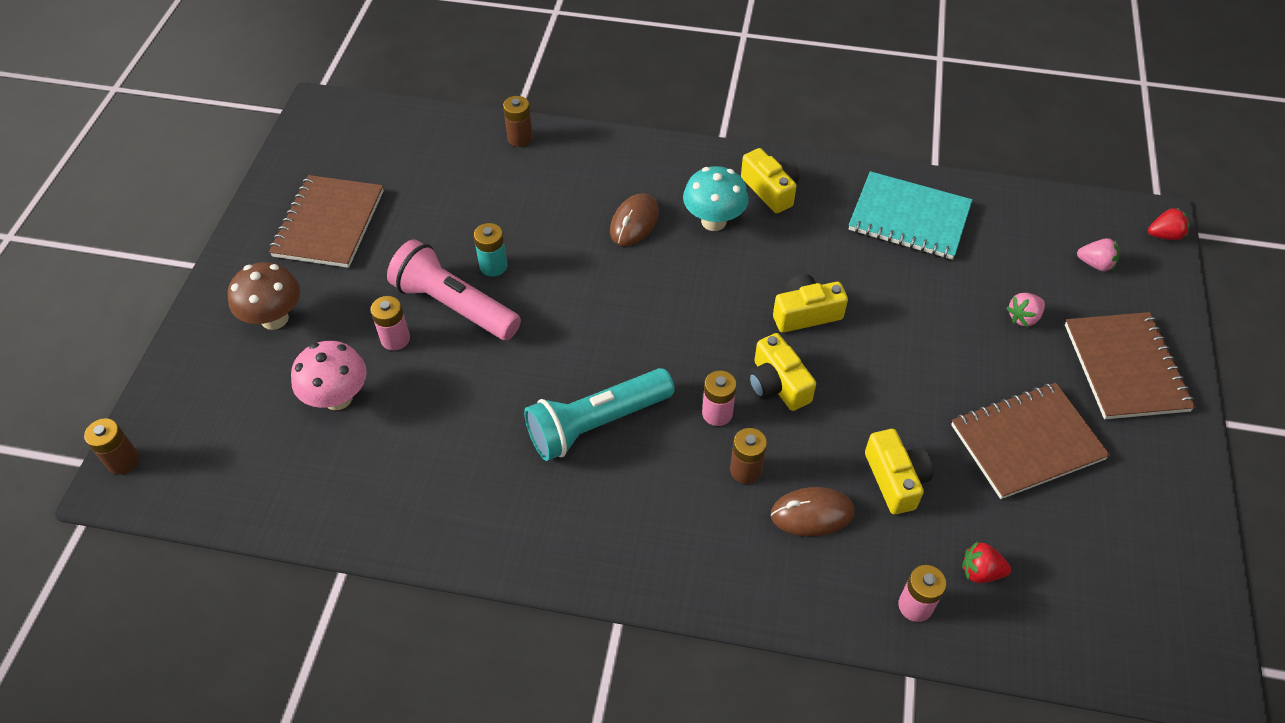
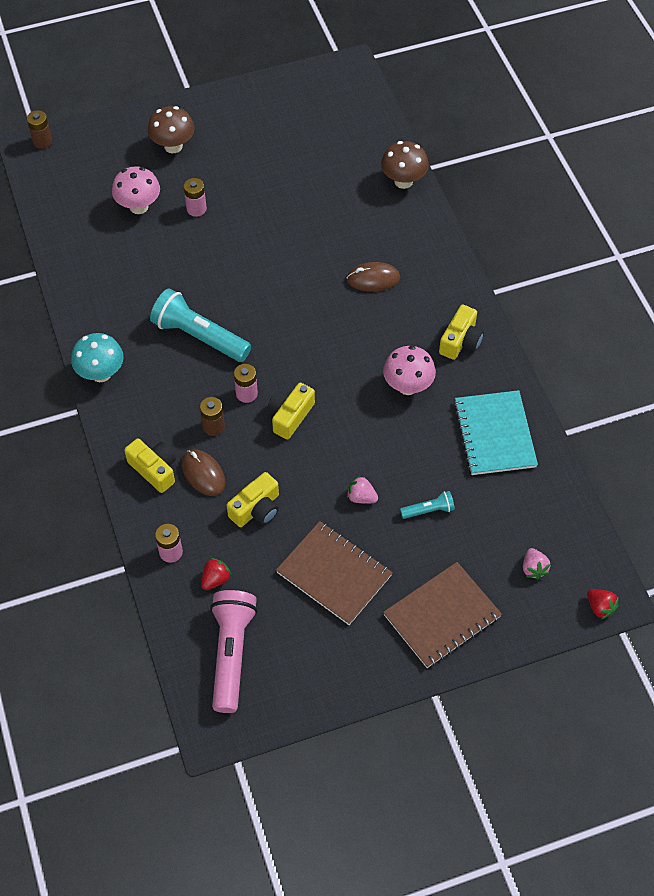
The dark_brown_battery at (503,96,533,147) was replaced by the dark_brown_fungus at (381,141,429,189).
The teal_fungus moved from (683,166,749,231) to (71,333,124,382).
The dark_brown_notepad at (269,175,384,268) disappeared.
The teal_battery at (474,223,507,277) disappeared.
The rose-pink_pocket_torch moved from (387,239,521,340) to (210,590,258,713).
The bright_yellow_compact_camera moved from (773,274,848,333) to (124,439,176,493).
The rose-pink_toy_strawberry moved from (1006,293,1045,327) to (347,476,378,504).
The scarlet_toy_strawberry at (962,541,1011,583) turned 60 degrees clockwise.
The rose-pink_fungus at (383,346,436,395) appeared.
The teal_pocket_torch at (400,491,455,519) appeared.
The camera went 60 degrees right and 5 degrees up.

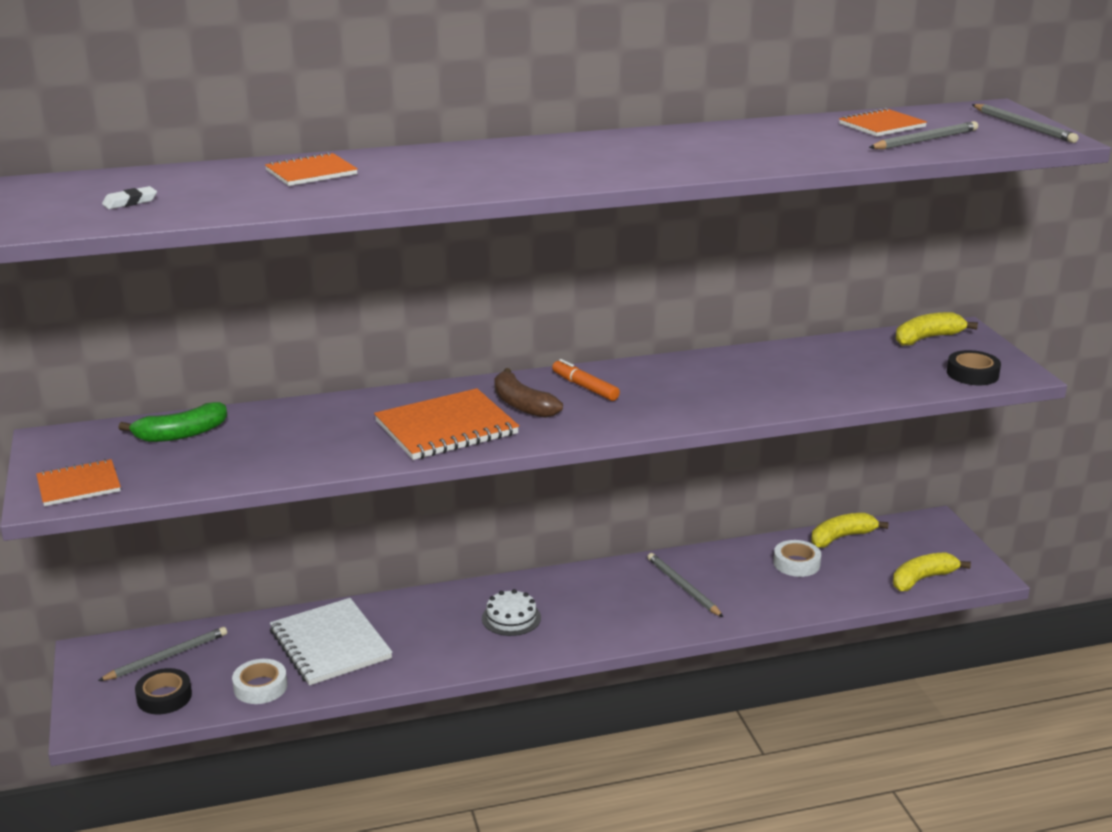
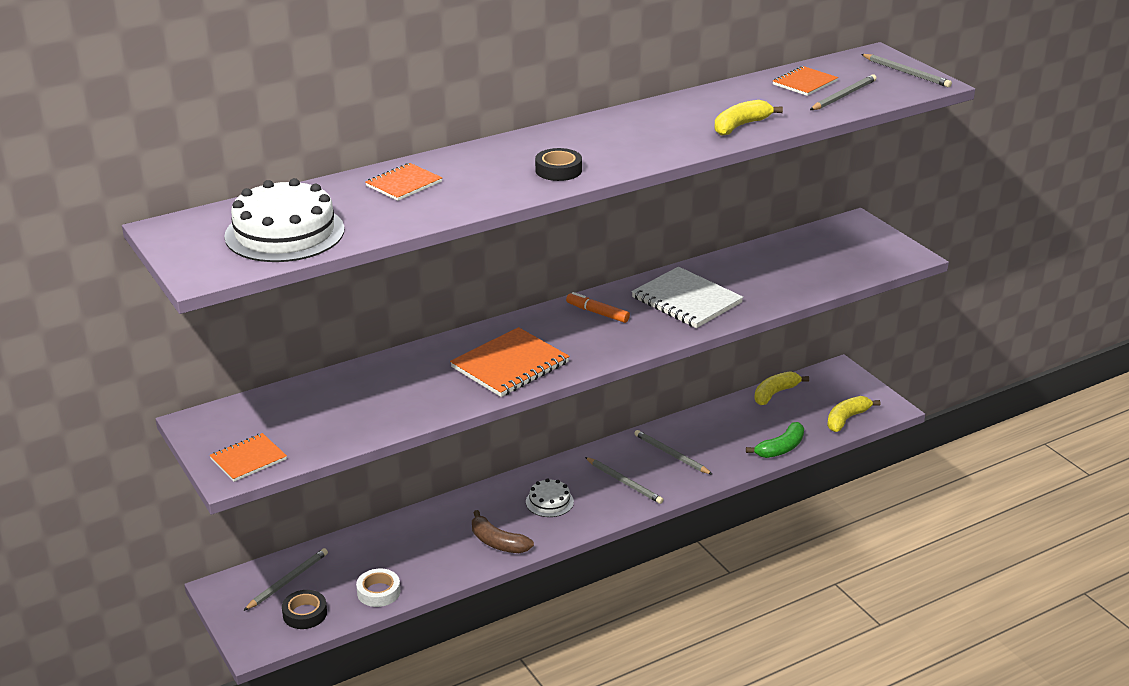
The white_gum_eraser at (102,186,157,209) was replaced by the white_cake at (224,178,344,262).
The bright_yellow_toy_banana moved from (896,312,978,346) to (714,100,783,136).
The jet-black_tape moved from (947,350,1001,385) to (535,148,582,181).
The dark_brown_toy_banana moved from (494,368,563,418) to (472,510,534,553).
The leaf-green_toy_banana moved from (119,402,227,442) to (746,422,804,458).
The white_tape at (773,540,821,577) disappeared.
The white_notepad moved from (270,598,393,685) to (632,267,743,328).
The grey_wooden_pencil at (585,457,663,504) appeared.
The camera went 15 degrees left and 5 degrees up.

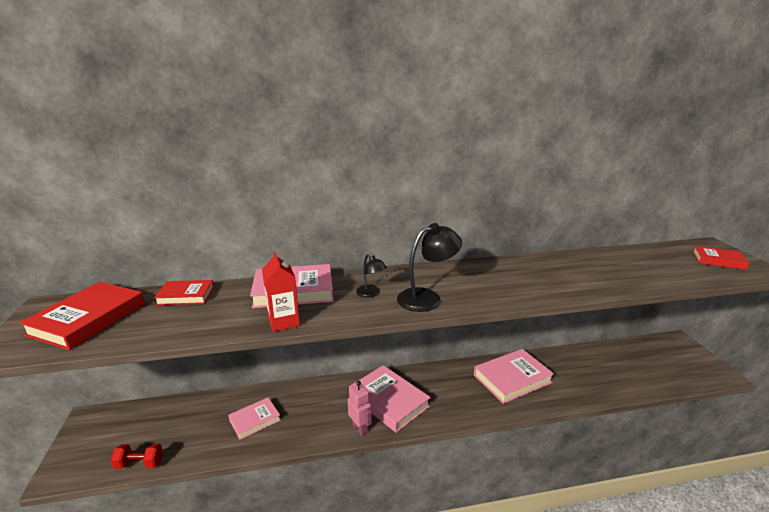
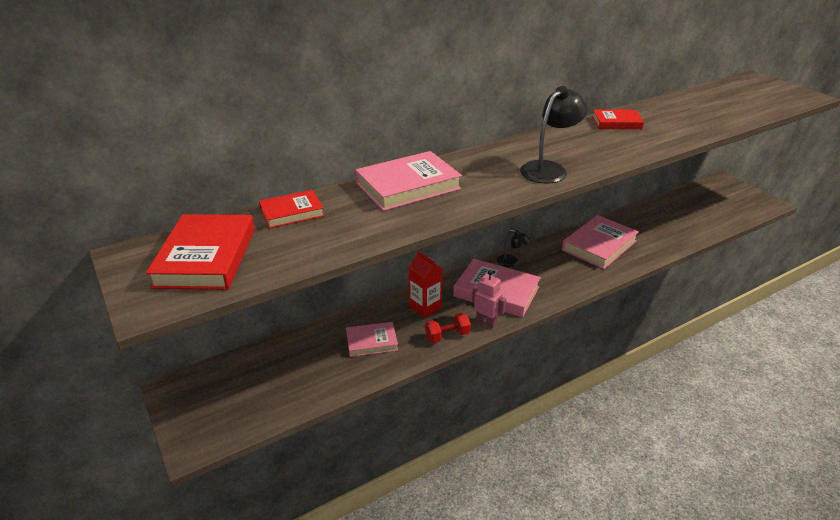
The scarlet_book moved from (693,246,750,270) to (592,109,644,129).
The scarlet_carton moved from (262,252,300,332) to (409,251,443,318).
The jet-black_desk_lamp moved from (356,254,387,298) to (497,230,531,267).
The rose-pink_book at (228,397,281,440) turned 45 degrees clockwise.
The scarlet_hand_weight moved from (111,444,163,469) to (425,313,471,343).
The camera went 20 degrees left and 10 degrees up.

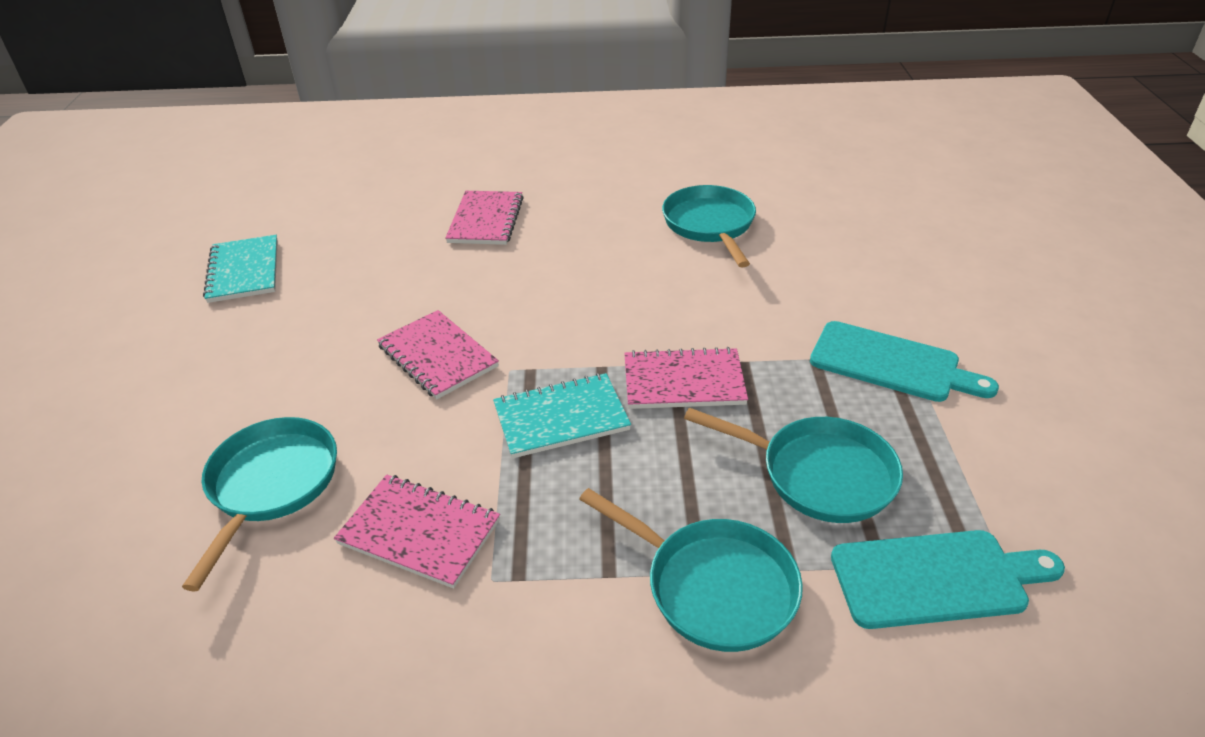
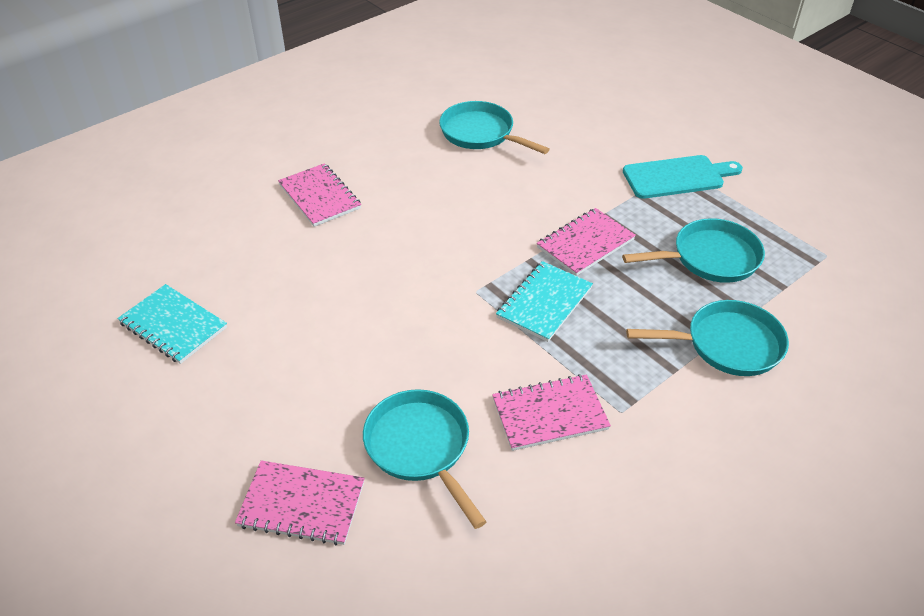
The rose-pink_notepad moved from (377,310,499,399) to (235,460,365,545).
The teal_cutting_board at (831,530,1065,629) disappeared.
The camera went 40 degrees left and 5 degrees up.

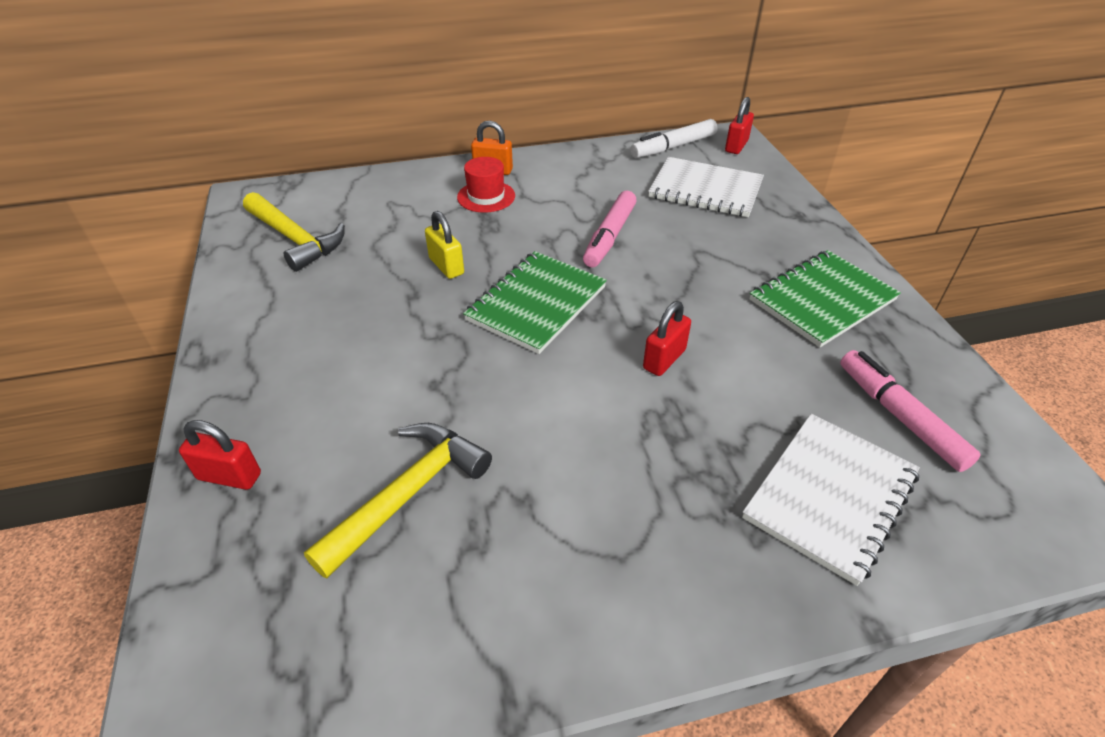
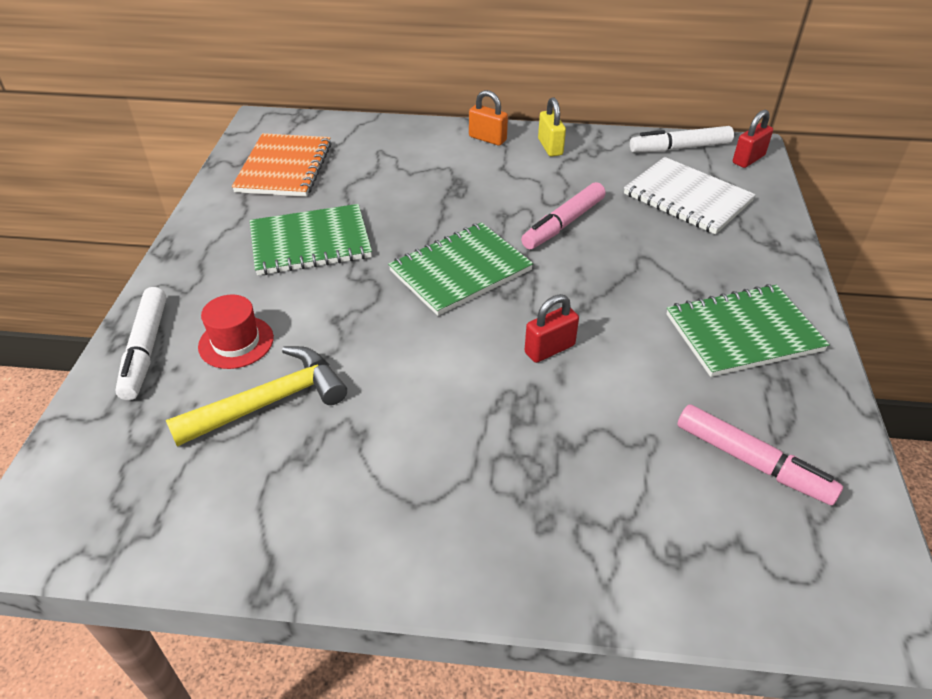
The scarlet_top_hat moved from (457,157,515,213) to (198,295,274,369).
The bright_yellow_claw_hammer at (243,192,345,272) was replaced by the bright_orange_notepad at (232,133,332,197).
The bright_yellow_small_lock moved from (425,211,464,279) to (538,97,566,157).
The rose-pink_marker_pen at (840,350,981,472) turned 135 degrees clockwise.
The white_notepad at (742,413,920,586) disappeared.
The scarlet_small_lock at (179,420,261,490) was replaced by the white_marker_pen at (115,287,166,400).
The leaf-green_notepad at (250,204,372,275) appeared.
The camera went 20 degrees right and 0 degrees up.

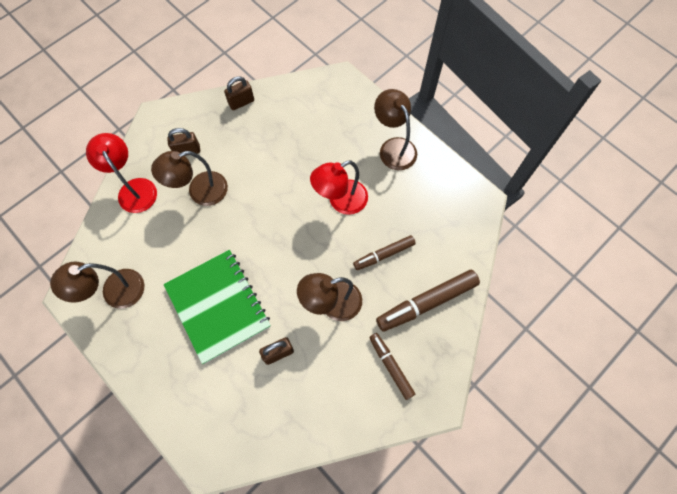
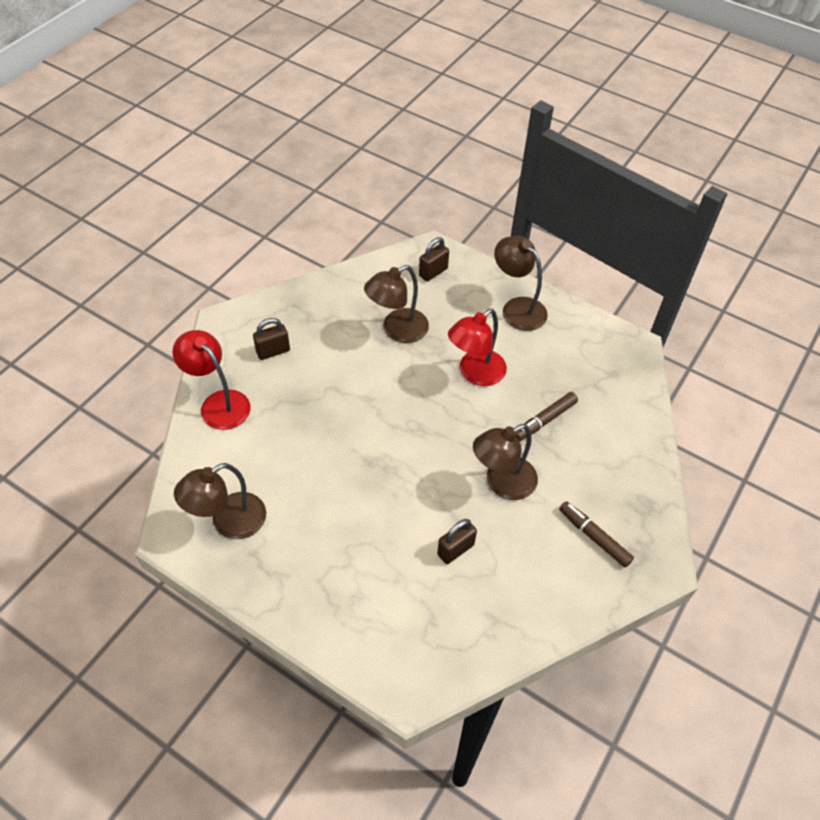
The dark_brown_small_lock moved from (224,76,254,110) to (419,237,449,281).
The dark_brown_desk_lamp moved from (151,151,228,206) to (364,265,429,343).
The leaf-green_notepad at (164,250,271,364) disappeared.
The dark_brown_marker_pen at (376,270,480,332) disappeared.
The camera went 15 degrees left and 15 degrees down.

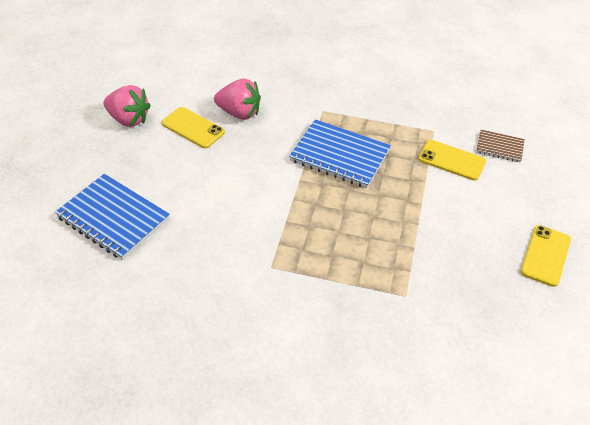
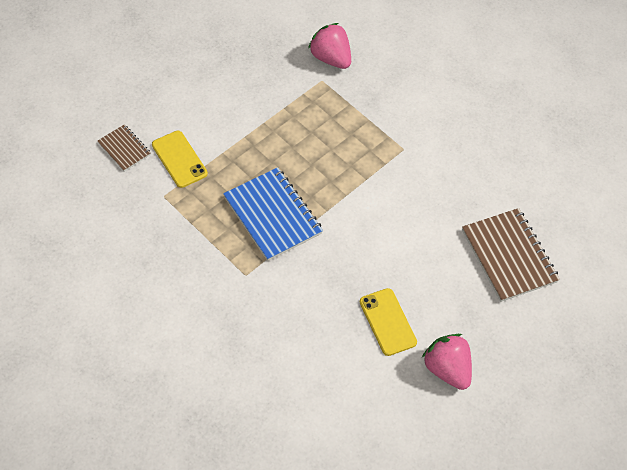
The rose-pink_toy_strawberry moved from (214,79,261,120) to (308,23,351,69).
The blue_notepad at (55,174,170,260) became the dark_brown_notepad at (462,208,560,302).
The bright_yellow_mobile_phone at (520,225,571,287) disappeared.
The camera went 150 degrees left and 10 degrees up.

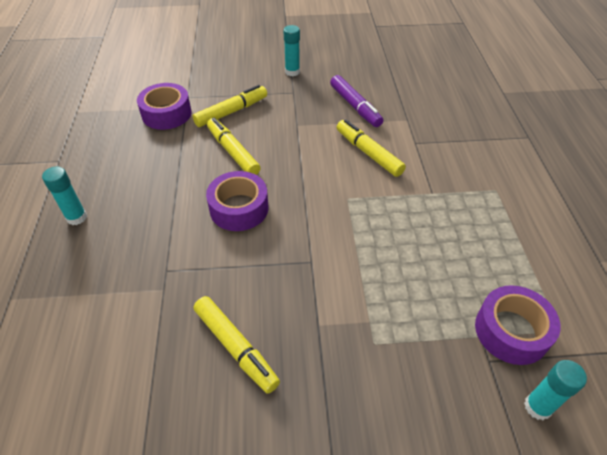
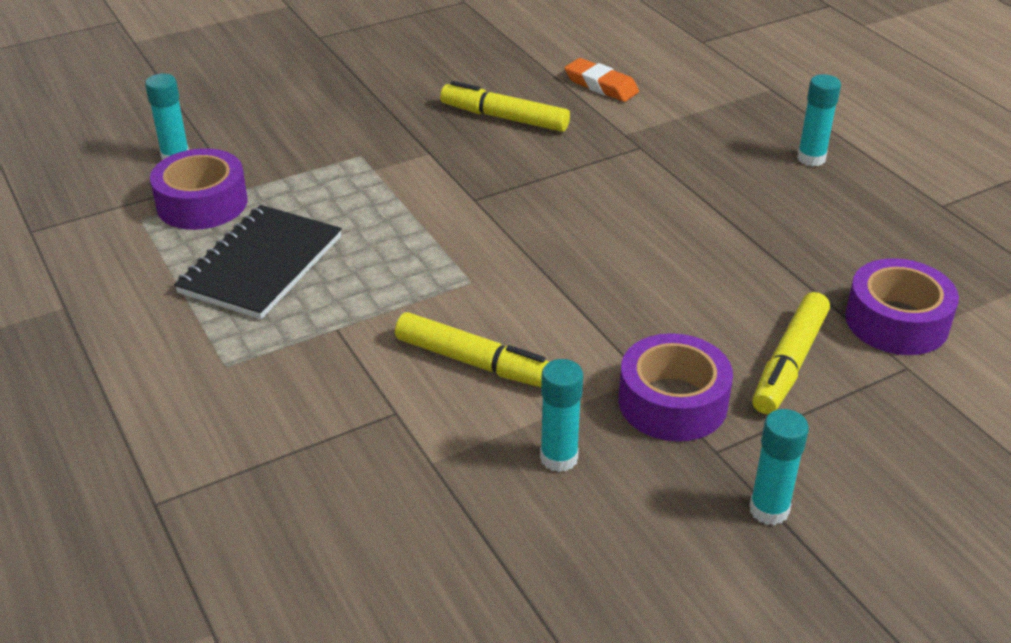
The purple_marker_pen at (330,75,383,127) was replaced by the teal_stick_of_glue at (540,359,583,472).
The bright_yellow_marker_pen at (207,118,261,175) disappeared.
The purple_tape moved from (206,171,268,231) to (618,333,733,442).
The bright_orange_gum_eraser at (565,58,639,102) appeared.
The jet-black_notepad at (174,205,342,319) appeared.
The camera went 155 degrees right and 10 degrees down.

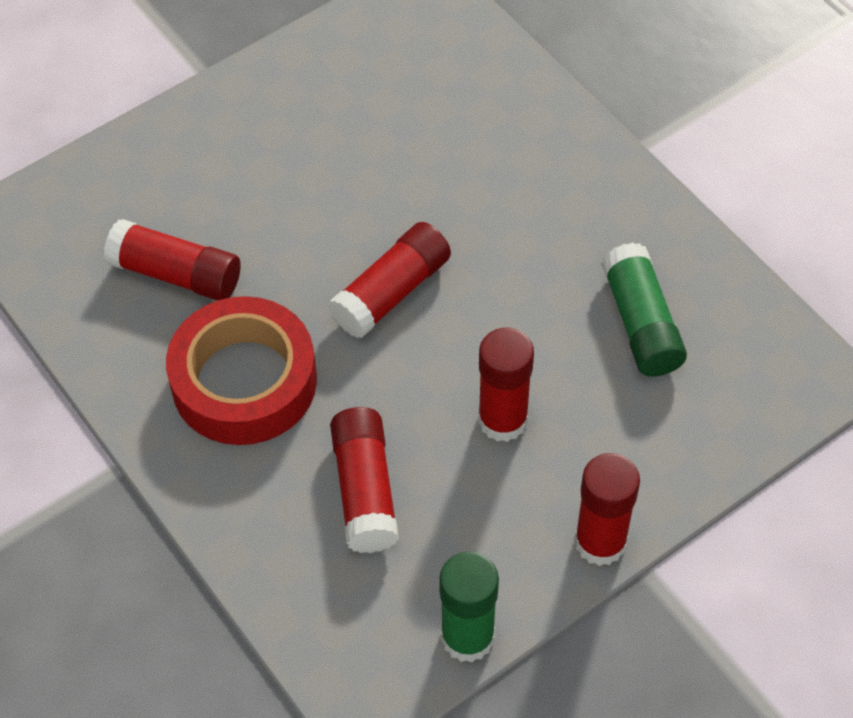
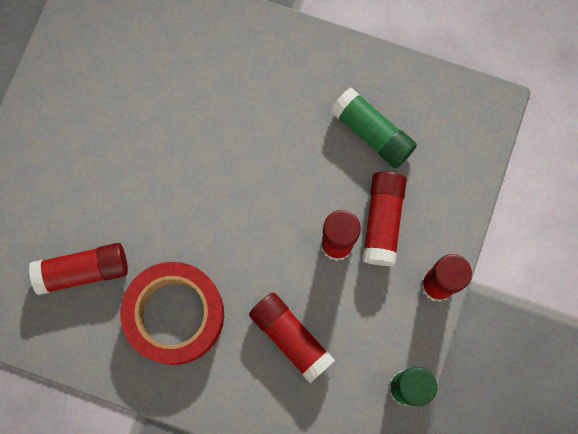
The scarlet_stick_of_glue moved from (328,222,451,338) to (362,172,407,266).
The camera went 35 degrees left and 20 degrees up.

